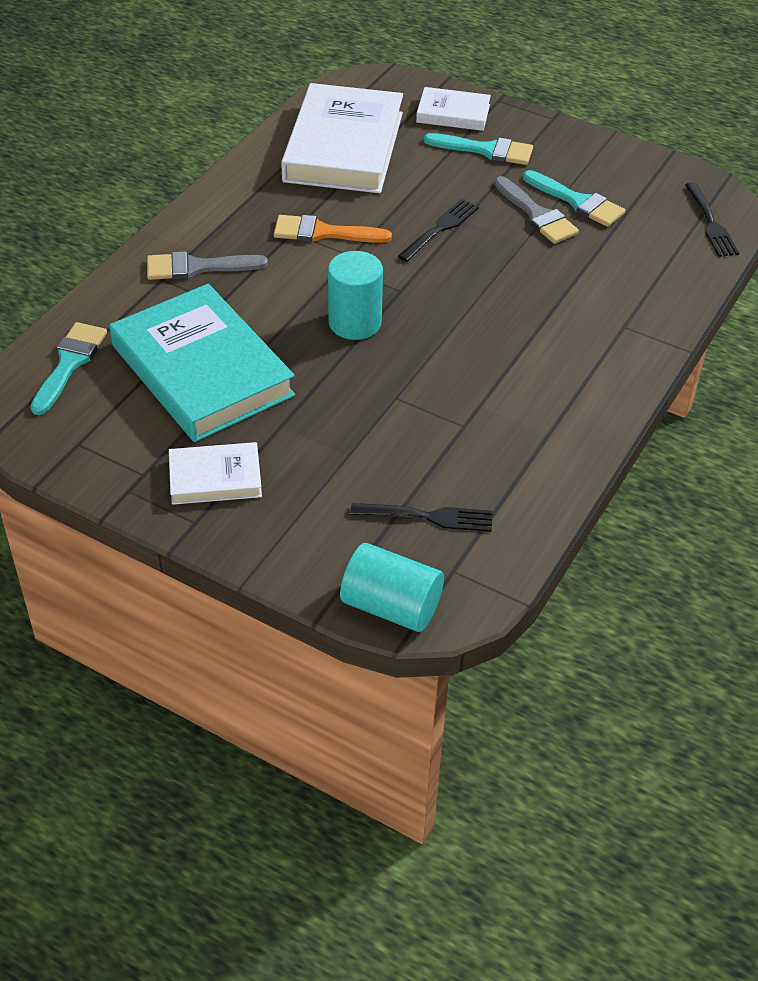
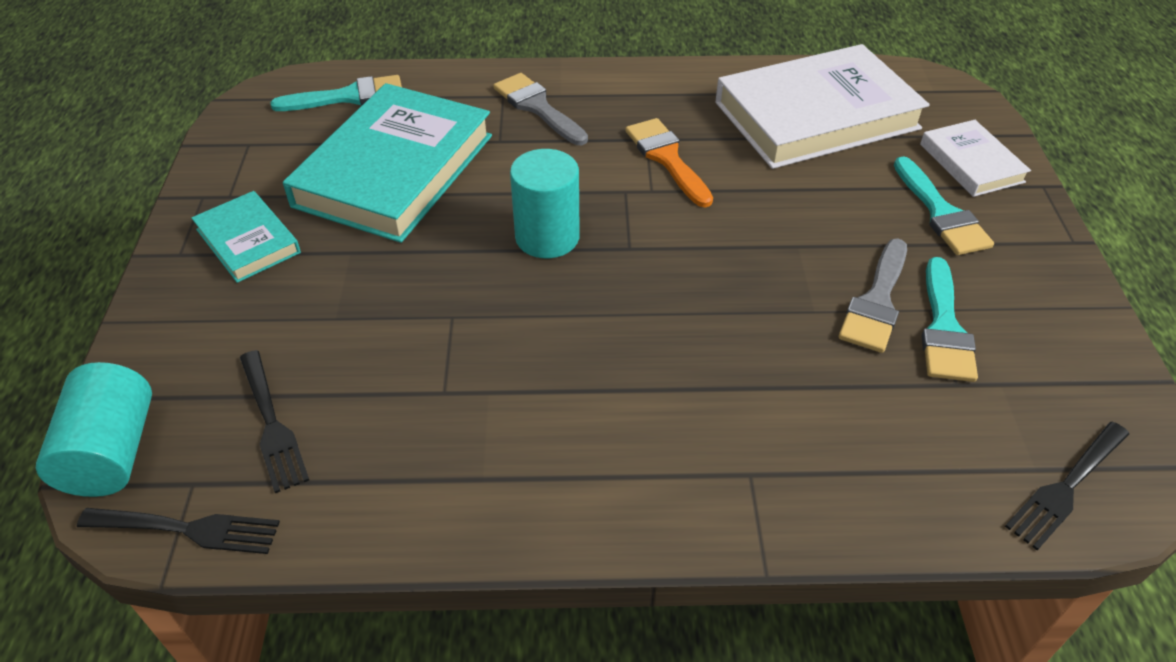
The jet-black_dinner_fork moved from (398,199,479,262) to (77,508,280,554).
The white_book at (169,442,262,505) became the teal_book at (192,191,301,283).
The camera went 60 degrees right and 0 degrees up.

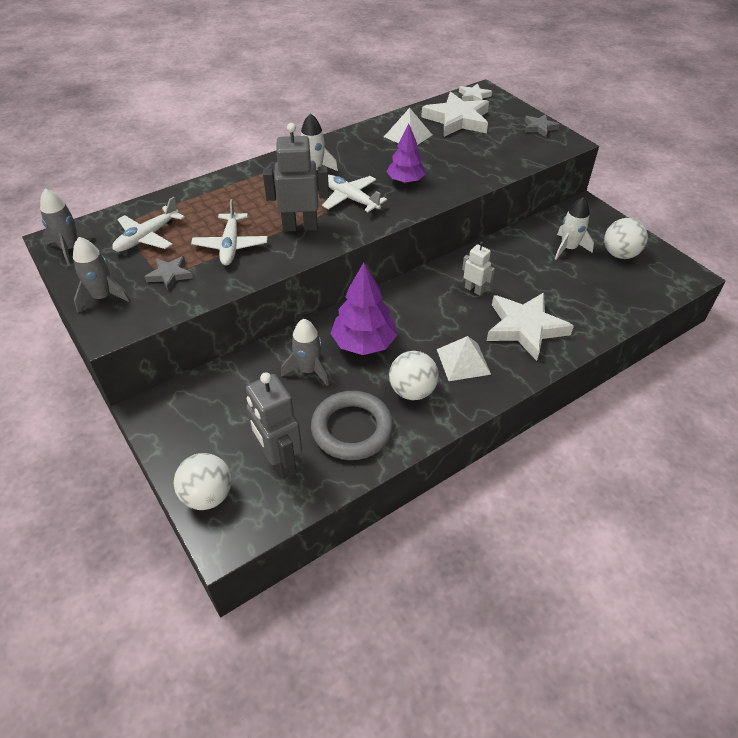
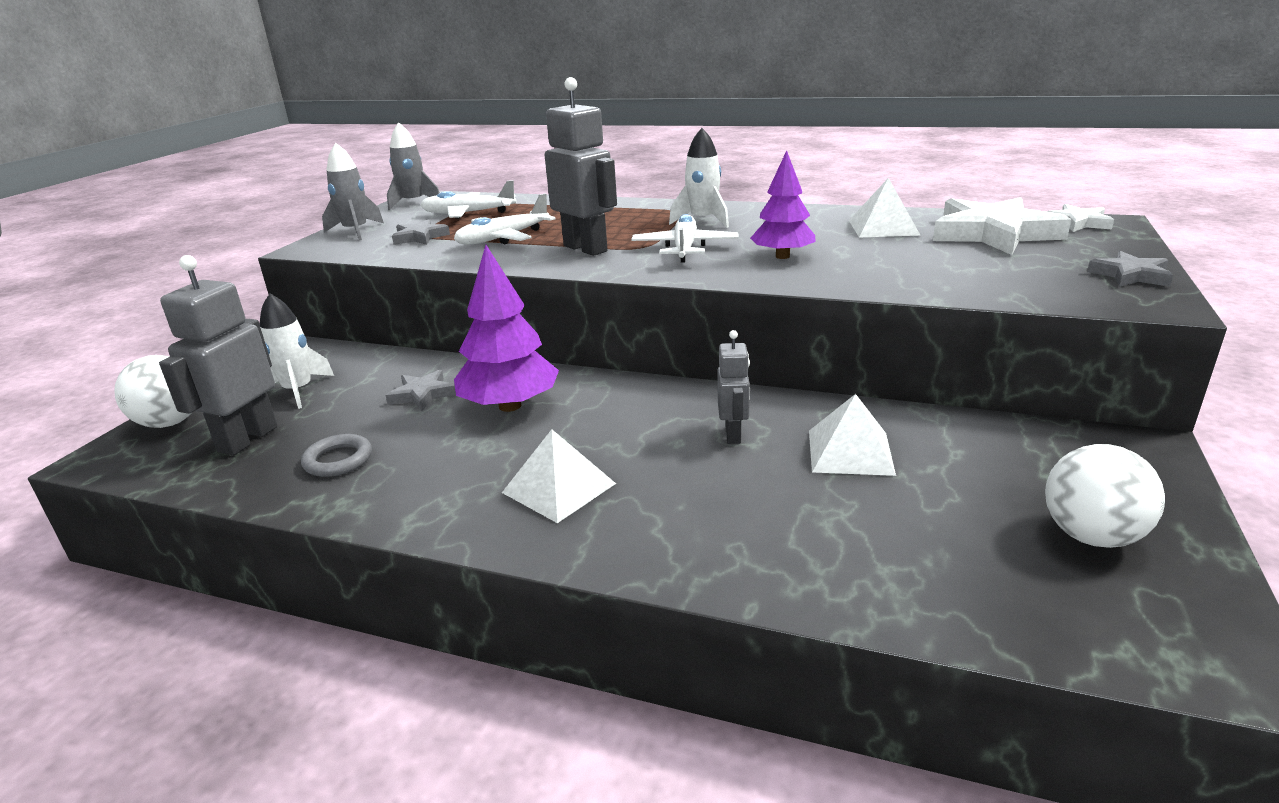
The white_spaceship moved from (555,197,594,260) to (260,293,334,409).
The white_robot at (462,241,495,295) became the grey_robot at (718,330,750,444).
The white_star at (487,292,574,361) disappeared.
The grey_spaceship at (281,319,329,386) was replaced by the grey_star at (385,370,456,411).
The white_sphere at (389,351,439,400) disappeared.
The grey_torus at (311,391,393,460) changed to 0.53 times the size.
The white_solid_pyramid at (809,394,896,476) appeared.
The camera went 55 degrees right and 20 degrees down.

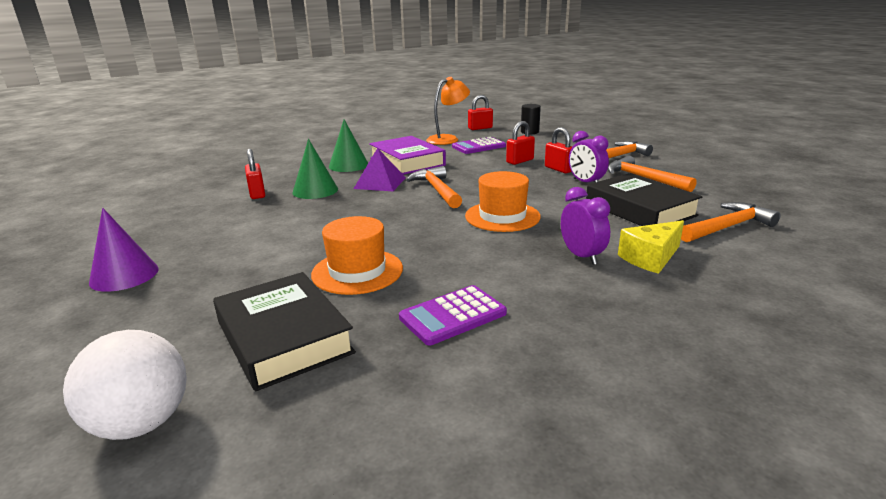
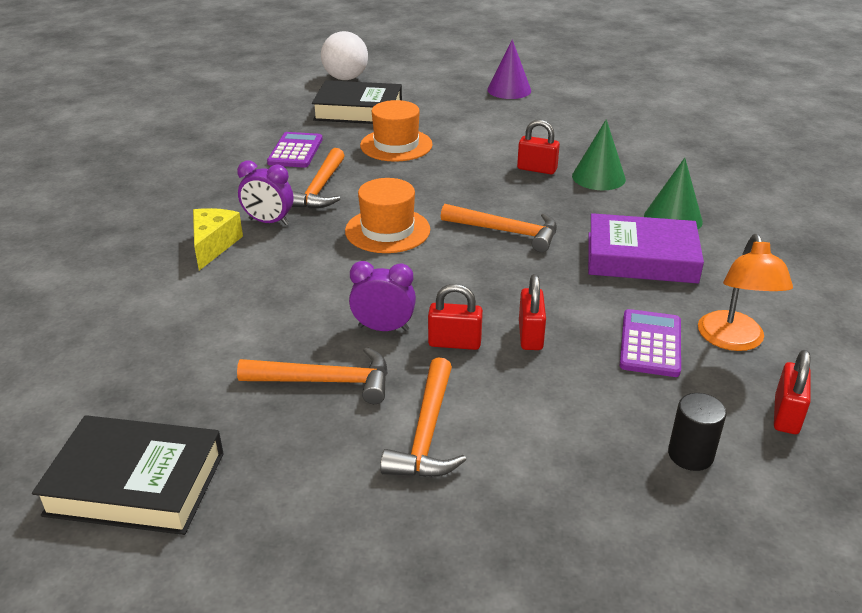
The purple_solid_pyramid at (354,148,406,191) disappeared.
The scarlet_small_lock moved from (245,149,265,199) to (517,120,560,174).
The jet-black_book moved from (586,173,702,226) to (32,415,224,535).
The bright_orange_claw_hammer moved from (681,202,781,242) to (292,148,345,209).
The camera went 130 degrees right and 10 degrees up.

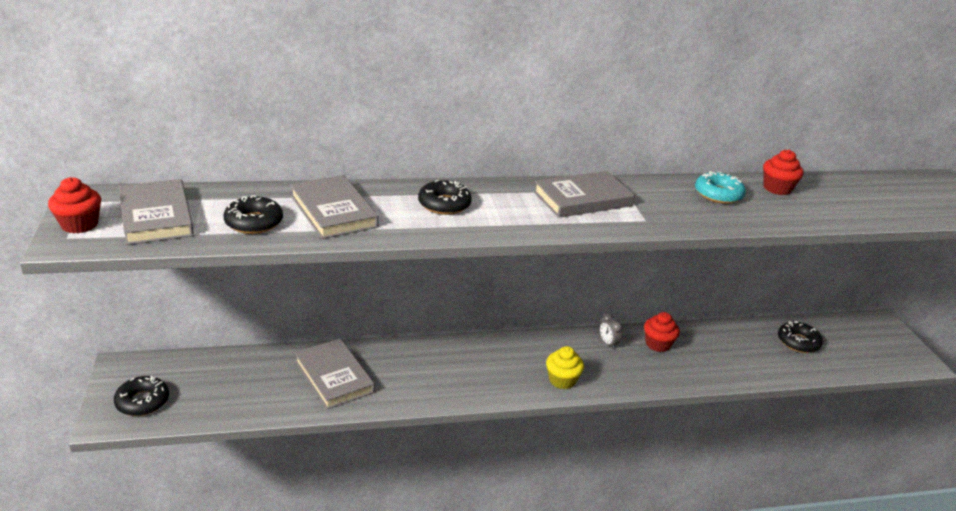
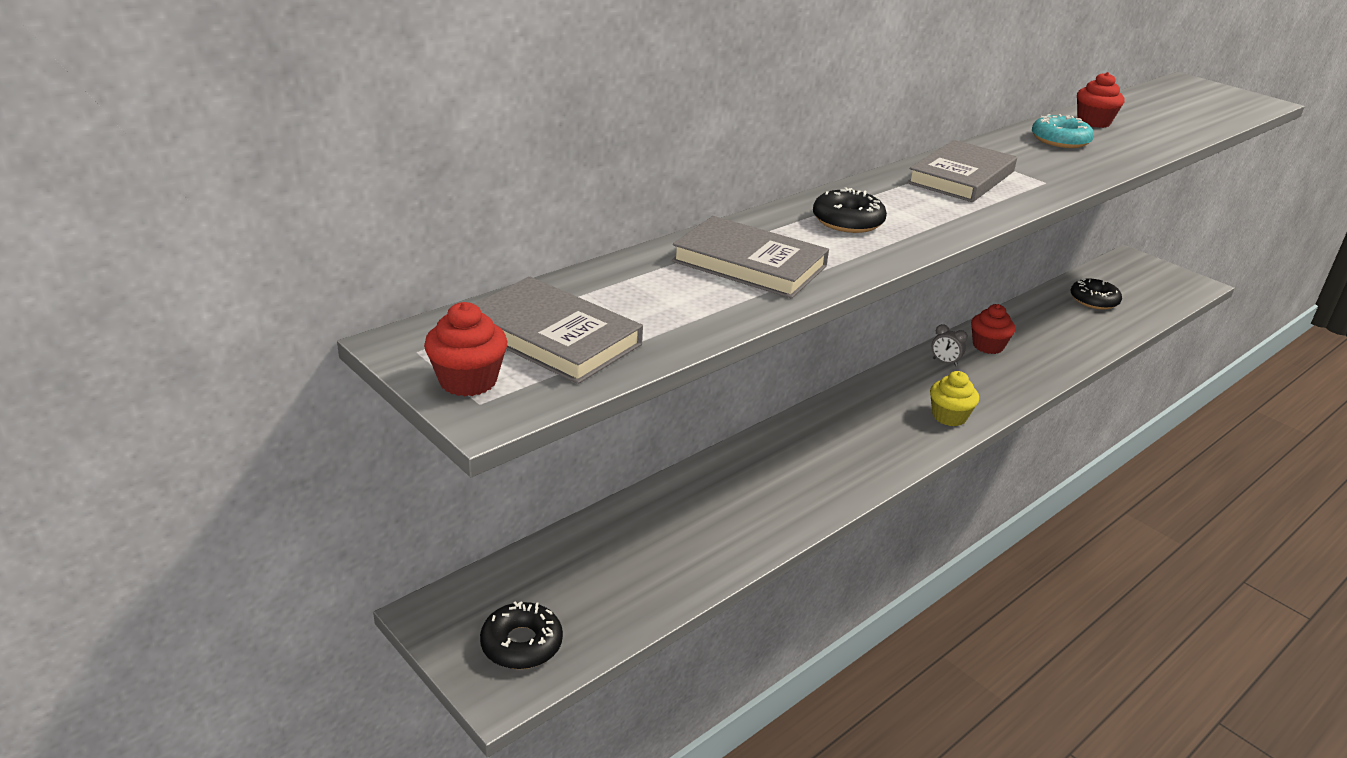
The jet-black_doughnut at (224,195,283,234) disappeared.
The grey_book at (295,338,375,409) disappeared.
The camera went 30 degrees left and 0 degrees up.

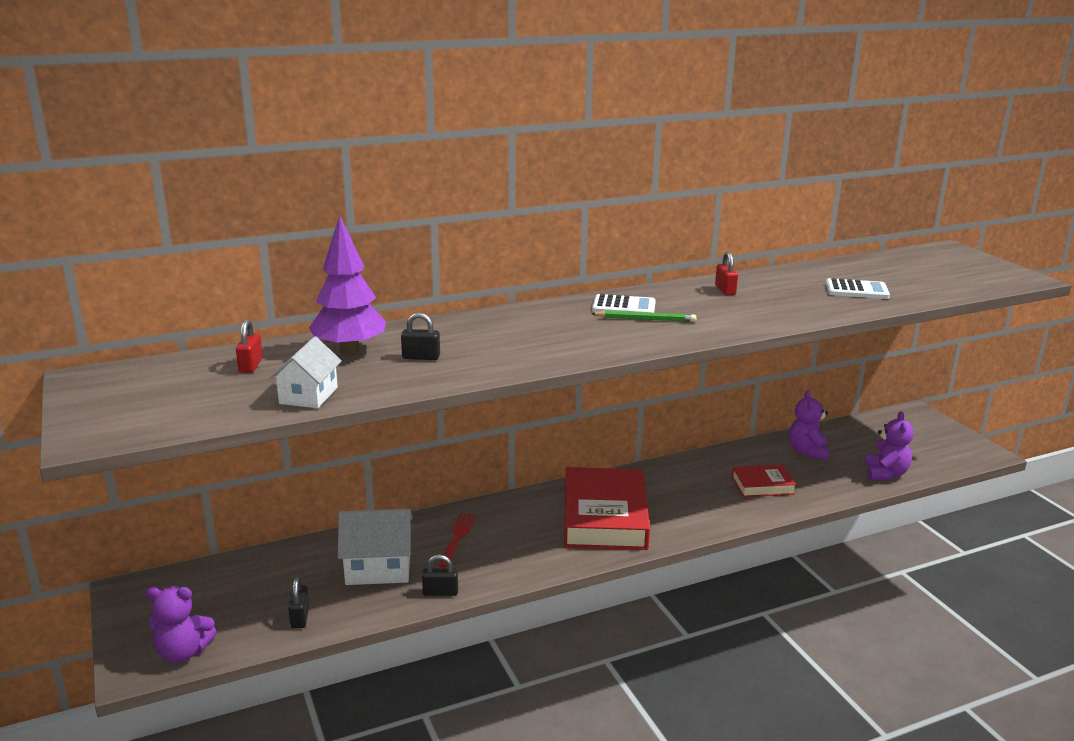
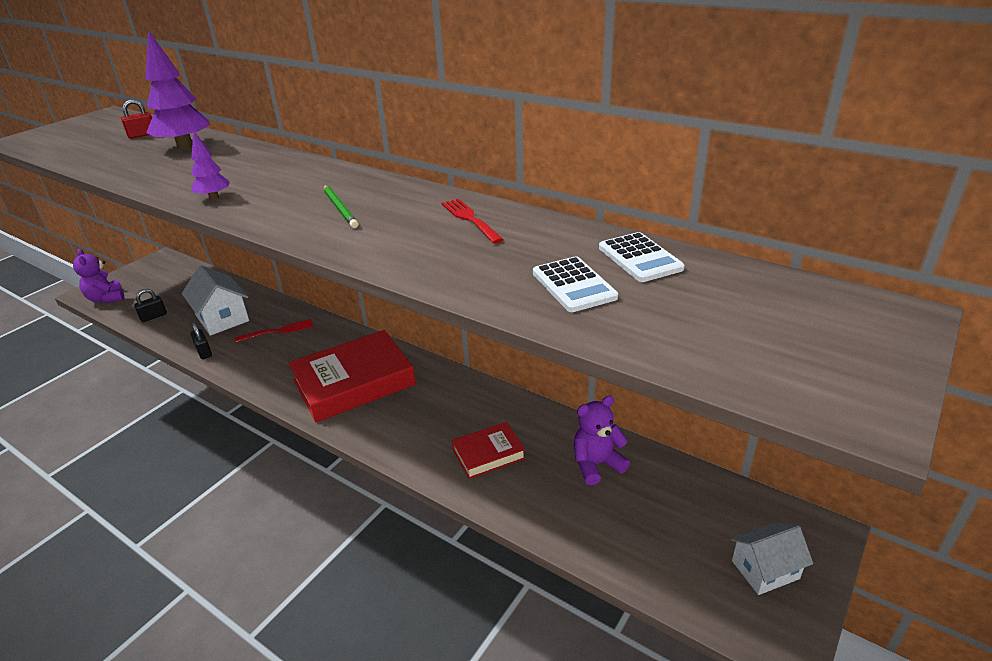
The scarlet_small_lock at (715,251,738,295) was replaced by the scarlet_dinner_fork at (442,199,504,244).
The white_adding_machine moved from (592,294,656,313) to (599,232,685,282).
The jet-black_small_lock at (401,313,440,360) disappeared.
The white_toy_house moved from (270,336,342,408) to (731,522,813,595).
The purple_teddy at (865,411,914,480) disappeared.
The scarlet_book at (732,464,796,497) turned 75 degrees counterclockwise.
The purple_fir_tree at (191,131,230,200) appeared.
The camera went 60 degrees right and 10 degrees up.

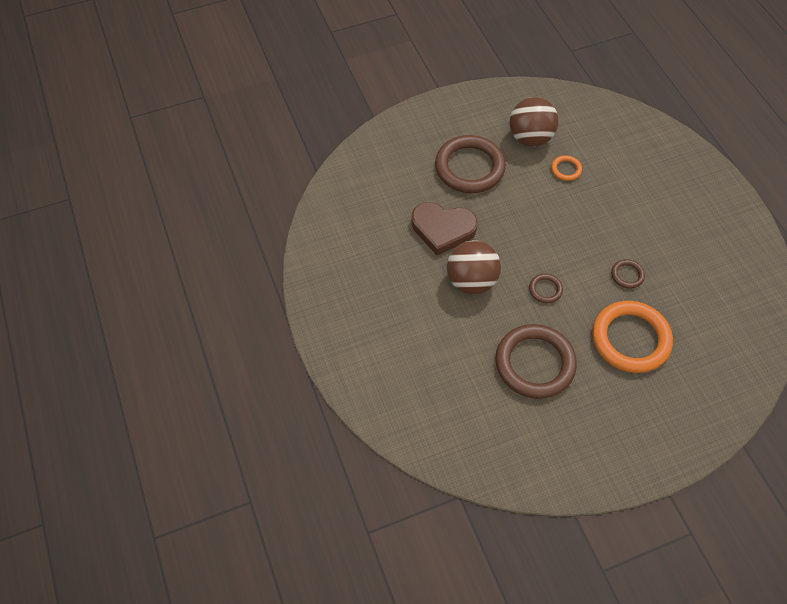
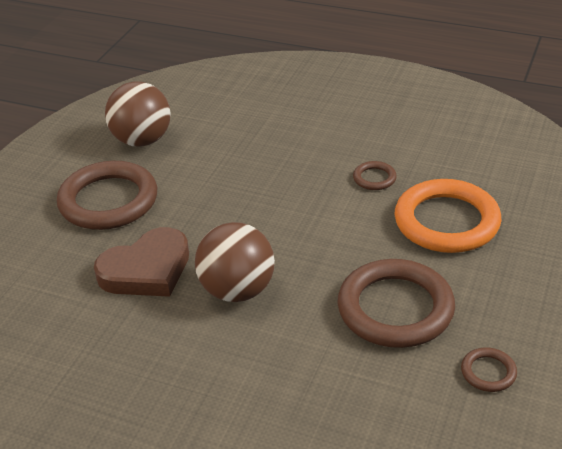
The bright_orange_torus at (551,155,582,181) disappeared.
The dark_brown_torus moved from (529,274,563,303) to (461,347,517,392).
The camera went 45 degrees left and 20 degrees down.

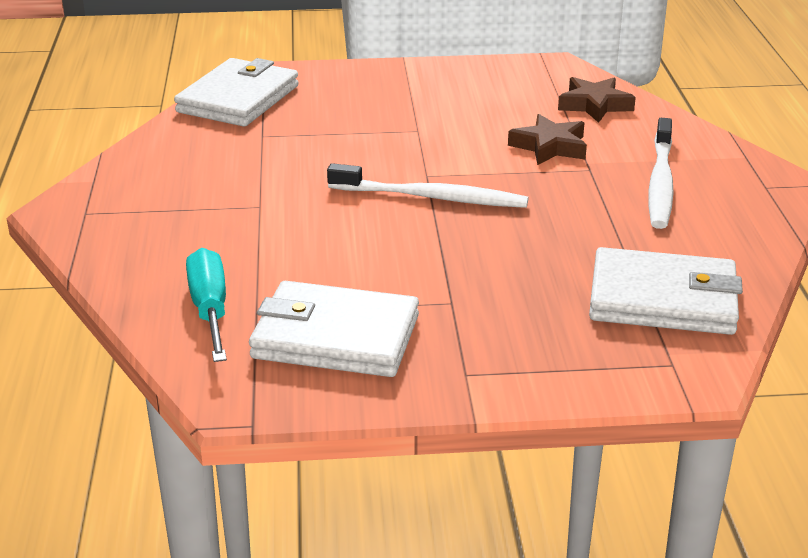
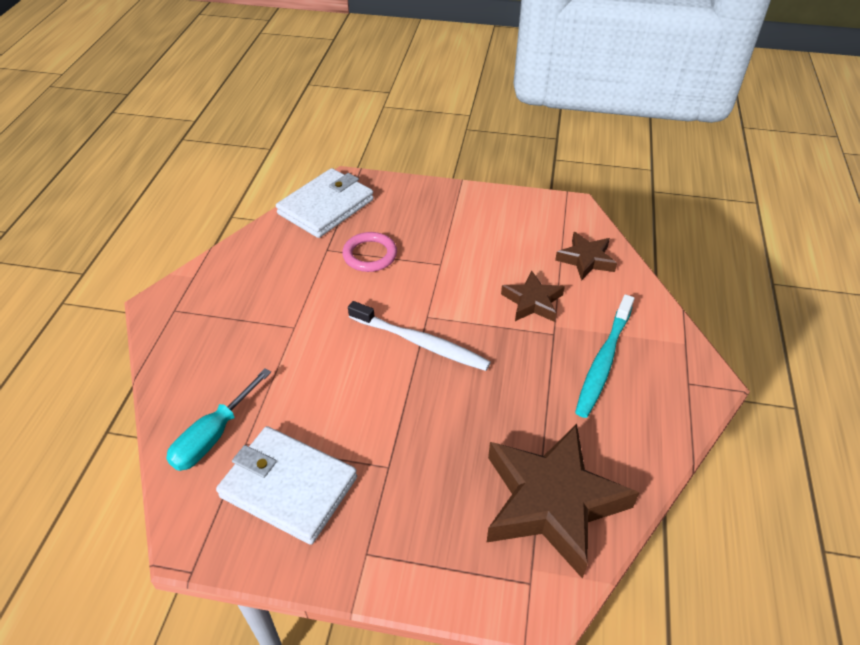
The white_dental_brush at (648,118,674,229) became the teal_dental_brush at (575,294,635,418).
The white_billfold at (589,247,743,335) was replaced by the dark_brown_star at (486,424,640,578).
The teal_screwdriver at (186,248,227,362) turned 150 degrees counterclockwise.
The rose-pink_torus at (342,232,397,272) appeared.
The camera went 15 degrees right and 15 degrees up.

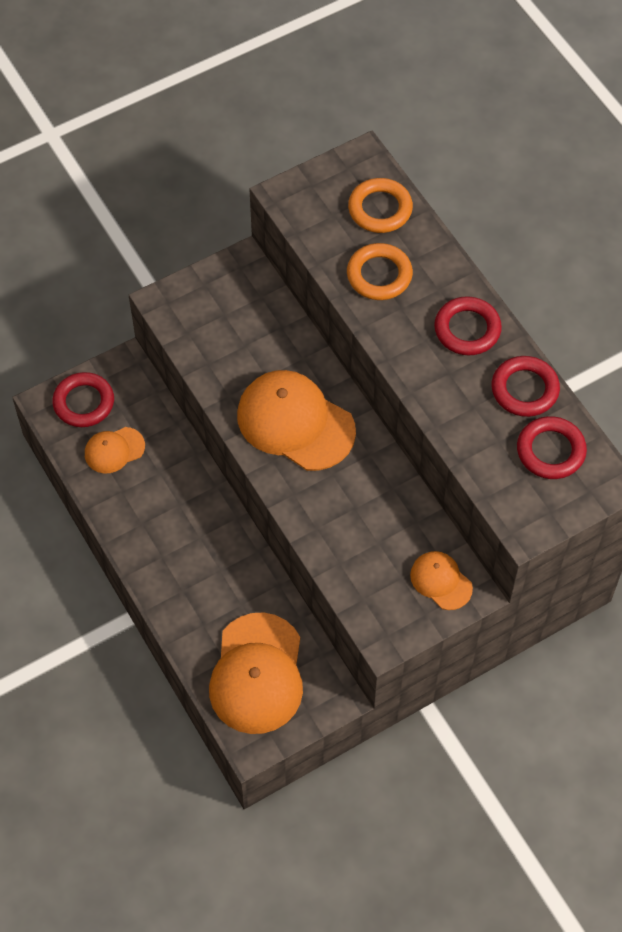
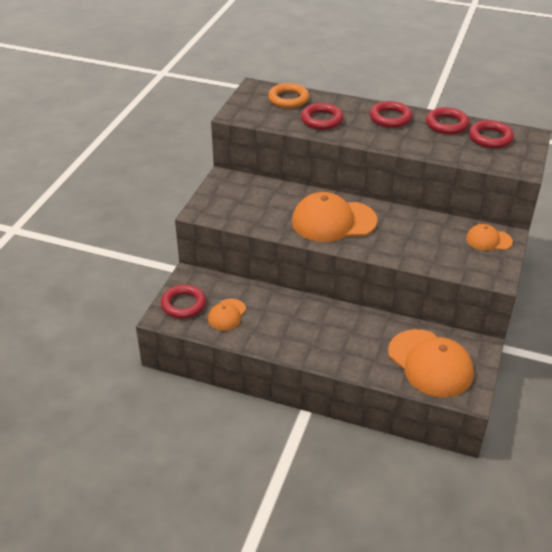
The bright_orange_torus at (347,243,413,300) became the scarlet_torus at (301,103,344,130).
The camera went 40 degrees left and 20 degrees down.

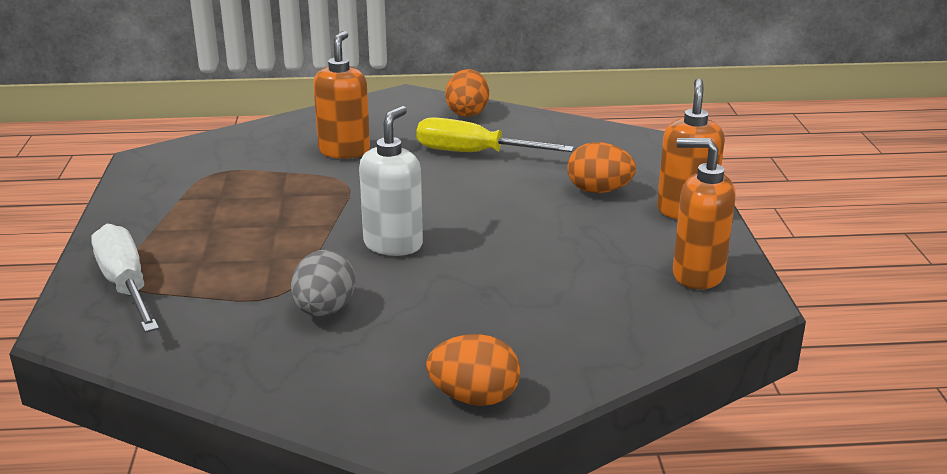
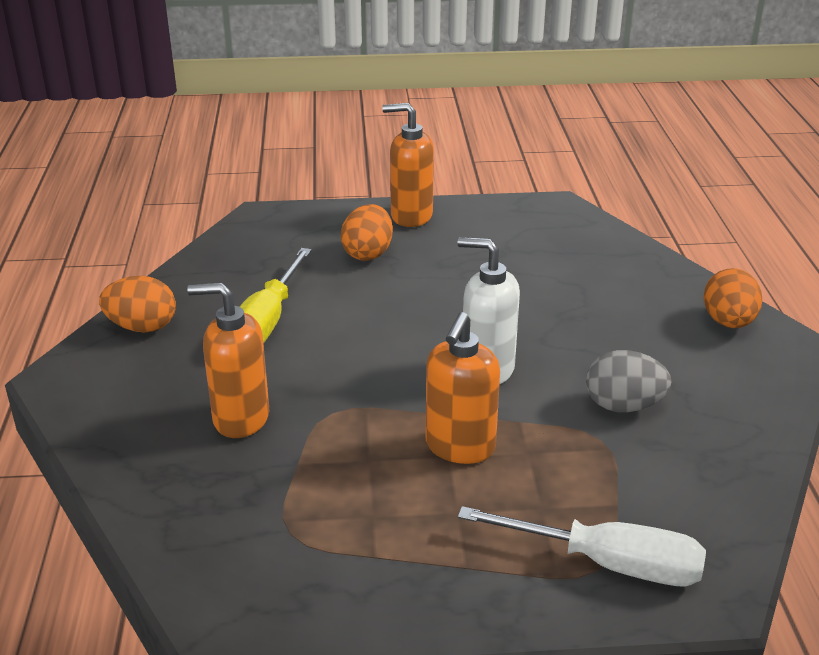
The bright_orange_soap_dispenser moved from (673,138,736,289) to (426,312,500,464).
The white_screwdriver at (91,224,159,333) turned 135 degrees counterclockwise.
The camera went 90 degrees left and 5 degrees up.

